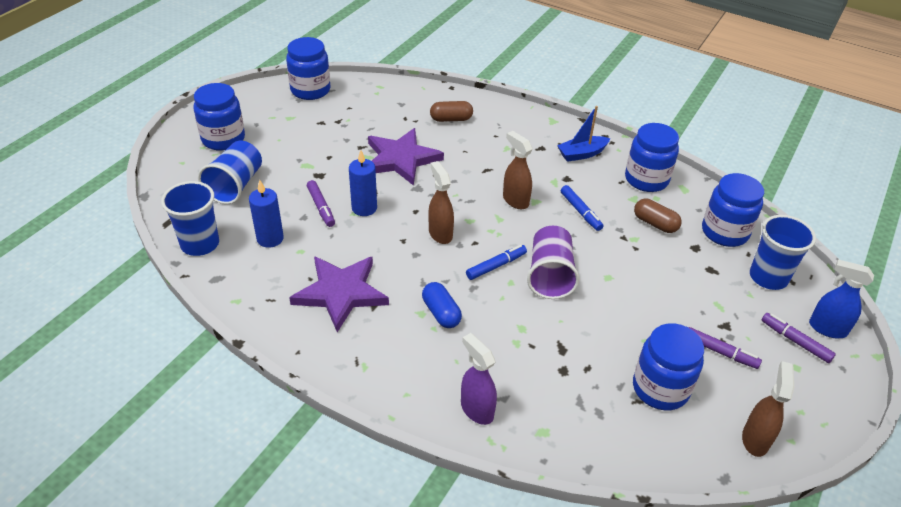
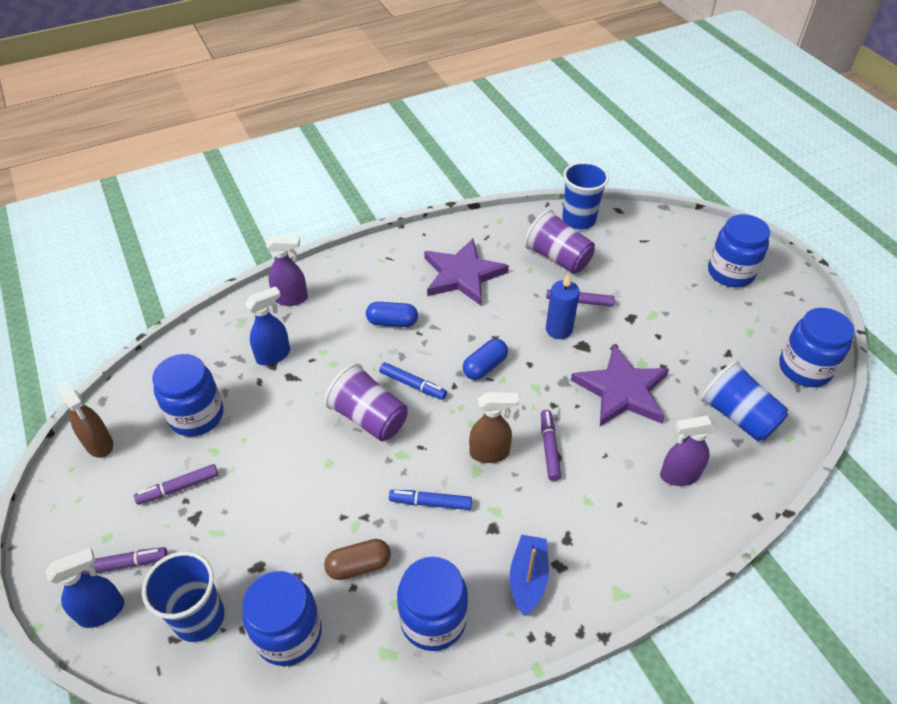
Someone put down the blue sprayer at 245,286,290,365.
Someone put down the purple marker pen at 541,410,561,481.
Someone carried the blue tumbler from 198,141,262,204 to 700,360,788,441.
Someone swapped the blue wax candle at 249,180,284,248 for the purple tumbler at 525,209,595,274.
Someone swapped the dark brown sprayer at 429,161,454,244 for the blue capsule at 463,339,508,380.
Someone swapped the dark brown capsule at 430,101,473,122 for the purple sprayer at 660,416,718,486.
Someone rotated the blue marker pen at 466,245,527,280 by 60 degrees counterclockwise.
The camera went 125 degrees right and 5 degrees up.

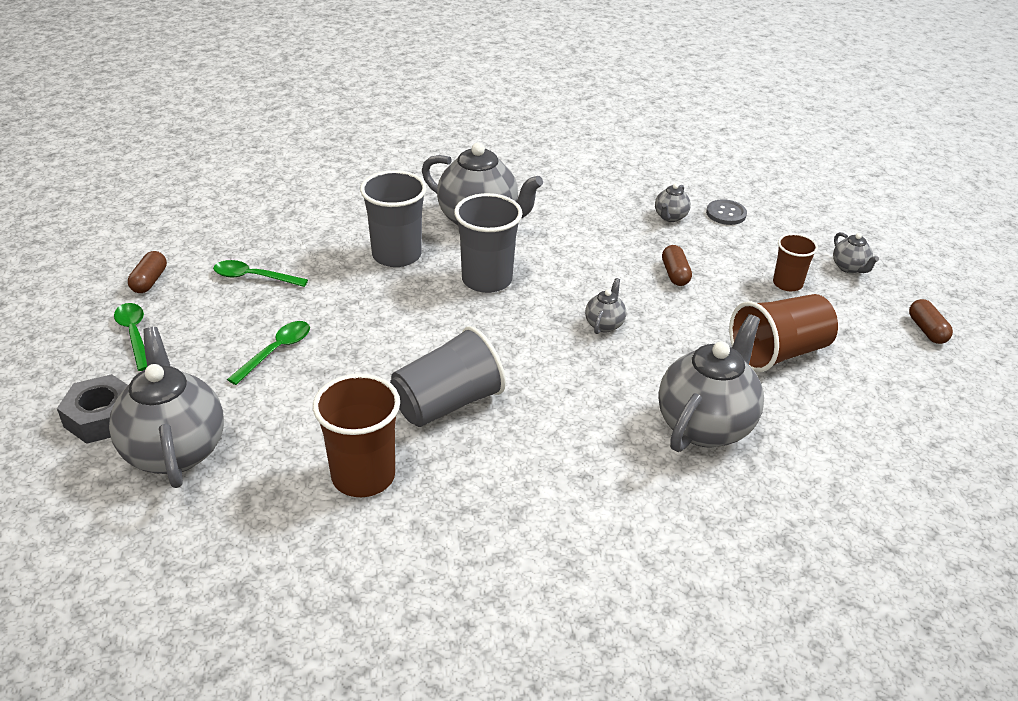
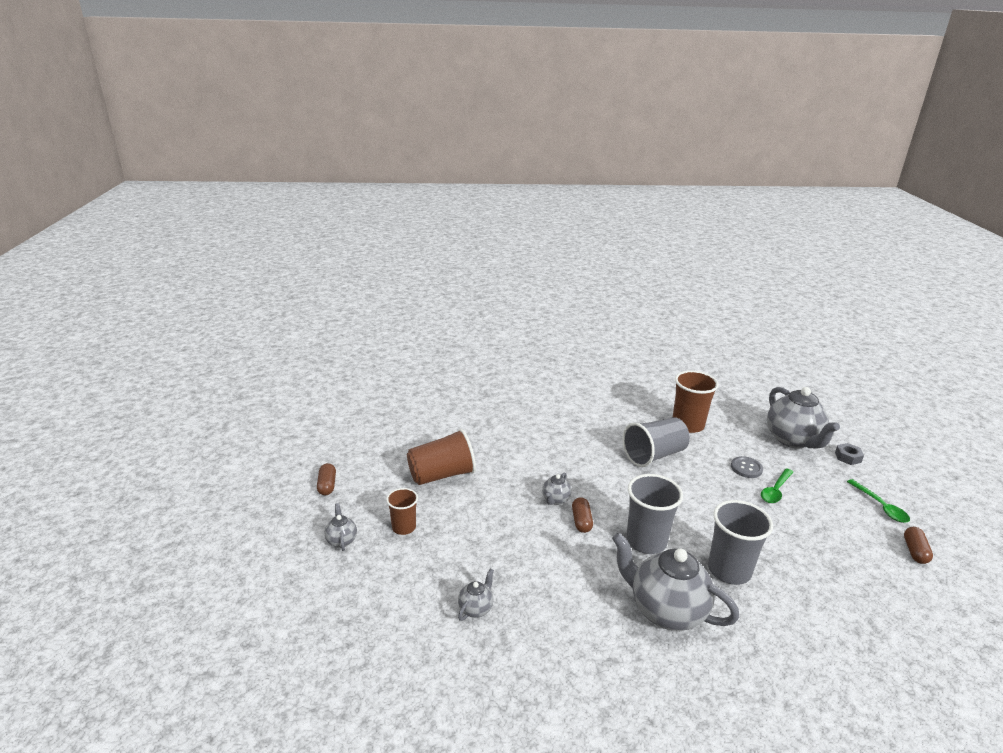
Someone took away the emerald tablespoon at 213,260,308,287.
Someone took away the ash-grey tea pot at 658,314,764,452.
Someone carried the dark brown capsule from 662,245,692,286 to 572,497,593,533.
Someone carried the ash-grey button from 706,199,747,225 to 731,456,763,478.
Someone scaled the ash-grey hexagon nut at 57,374,128,444 by 0.61.
The camera went 175 degrees left and 10 degrees down.

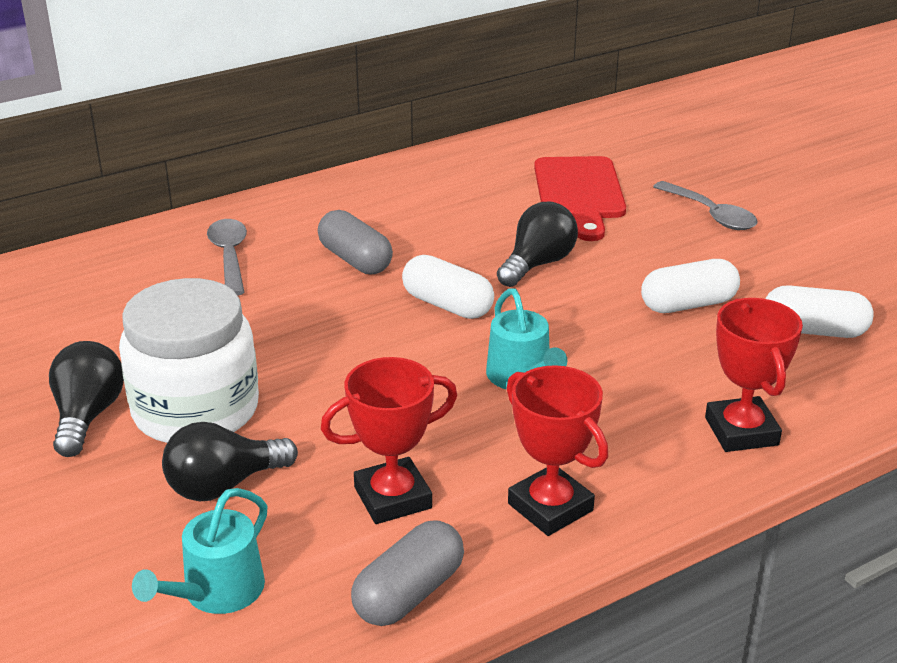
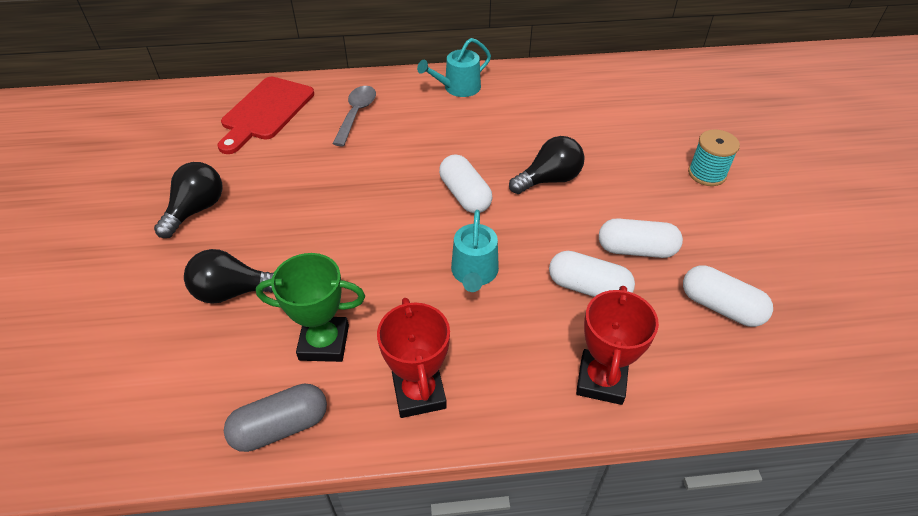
Someone took away the pure white jar at 119,278,259,443.
Someone took away the ash-grey capsule at 318,210,393,274.
Someone put down the pure white capsule at 549,251,635,297.
Someone carried the teal watering can from 132,488,268,614 to 417,38,491,97.
Someone carried the crimson cutting board from 534,156,626,241 to 218,77,314,154.
Someone swapped the ash-grey tablespoon at 653,181,758,230 for the teal spool at 688,129,740,186.
Someone repainted the crimson award cup at 321,357,457,524, which became the emerald award cup at 256,253,365,362.
The camera went 25 degrees right and 15 degrees up.

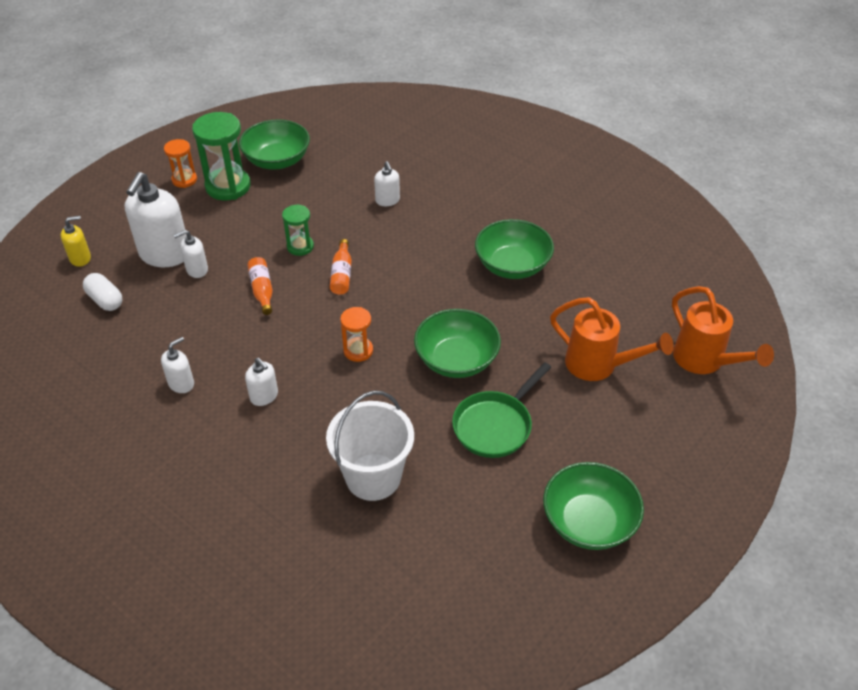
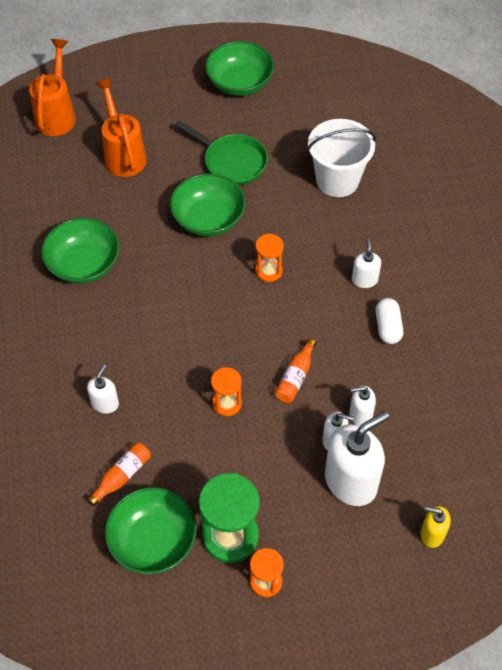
Someone carried the pure white capsule from 83,273,123,311 to 375,298,403,344.
Someone carried the pure white soap dispenser from 161,337,194,393 to 349,386,376,426.
Someone carried the orange-coloured drink bottle from 330,239,352,295 to 87,442,151,506.
Someone repainted the emerald hourglass at 282,204,314,256, which became the orange-coloured hourglass at 211,367,242,416.
Someone rotated the emerald skillet at 452,362,551,458 by 45 degrees clockwise.
The camera went 140 degrees left and 10 degrees up.

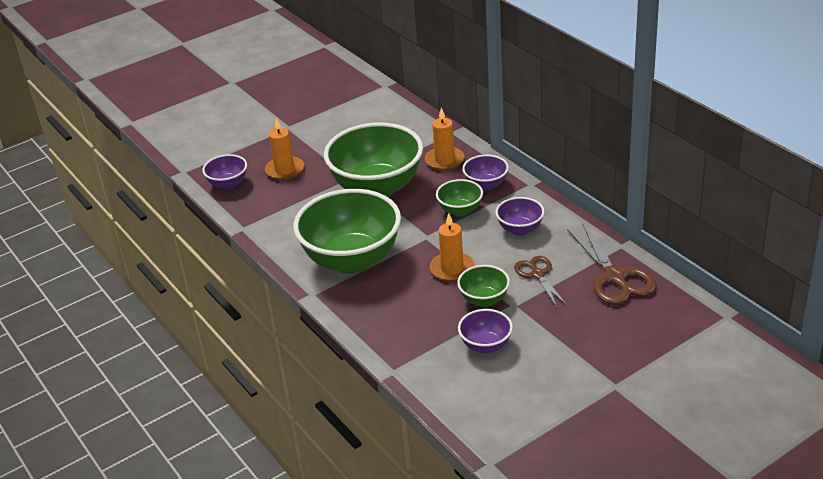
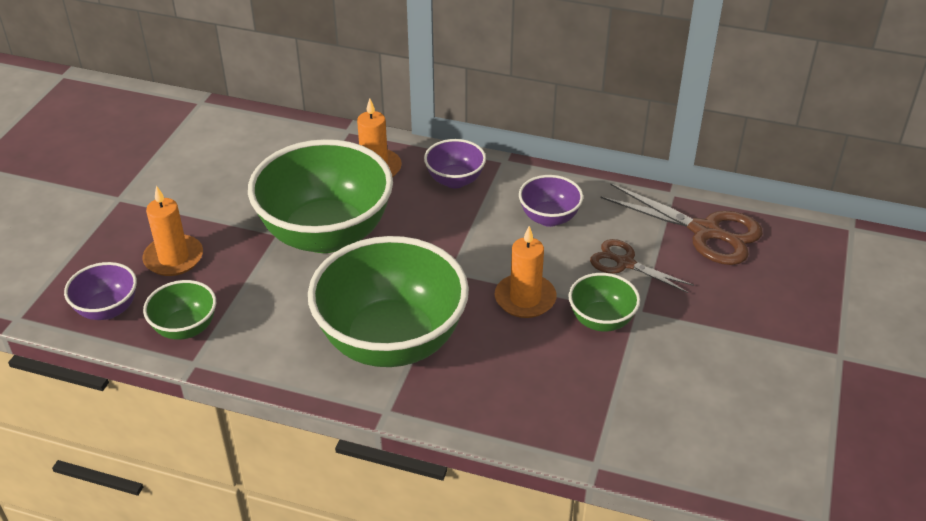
Someone took away the purple serving bowl at 458,309,513,353.
Someone carried the emerald serving bowl from 436,179,483,217 to 143,280,216,340.
The camera went 40 degrees left and 5 degrees up.

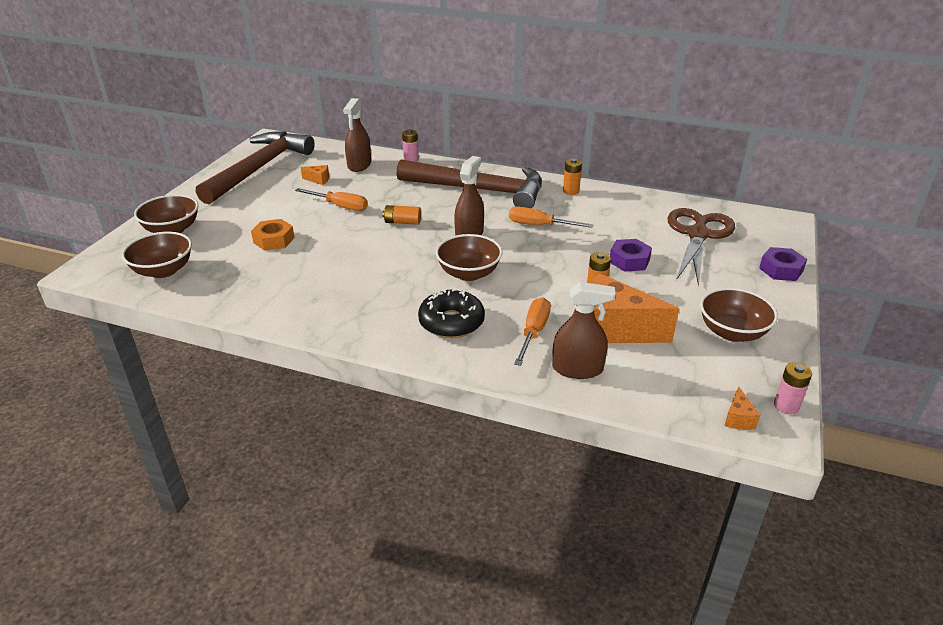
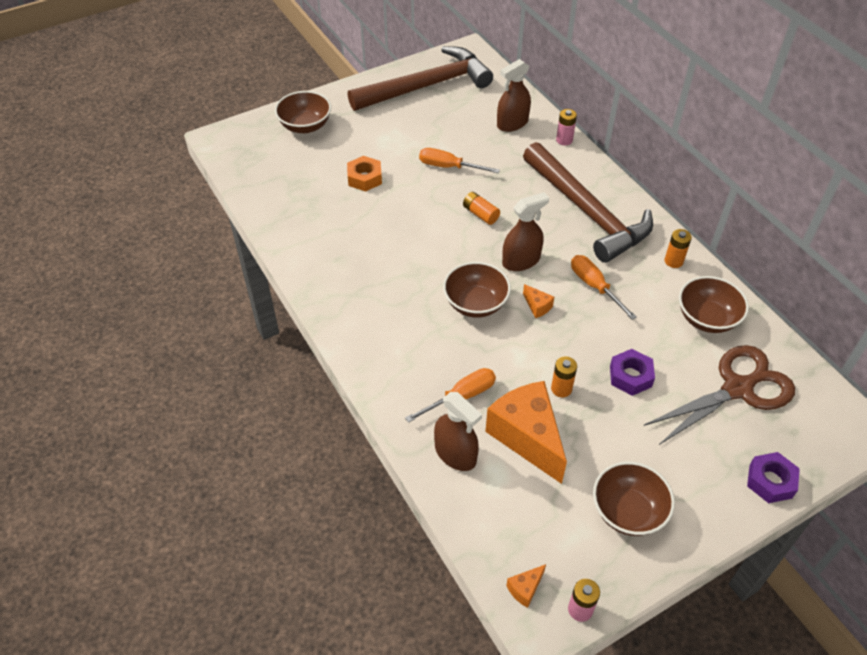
Someone took away the black donut at 418,288,485,338.
Someone carried the dark brown serving bowl from 122,232,192,278 to 679,276,749,333.
Someone carried the orange-coloured cheese from 301,165,329,185 to 523,284,554,318.
Someone rotated the orange-coloured hand screwdriver at 295,188,368,211 by 135 degrees clockwise.
The camera went 40 degrees right and 15 degrees up.

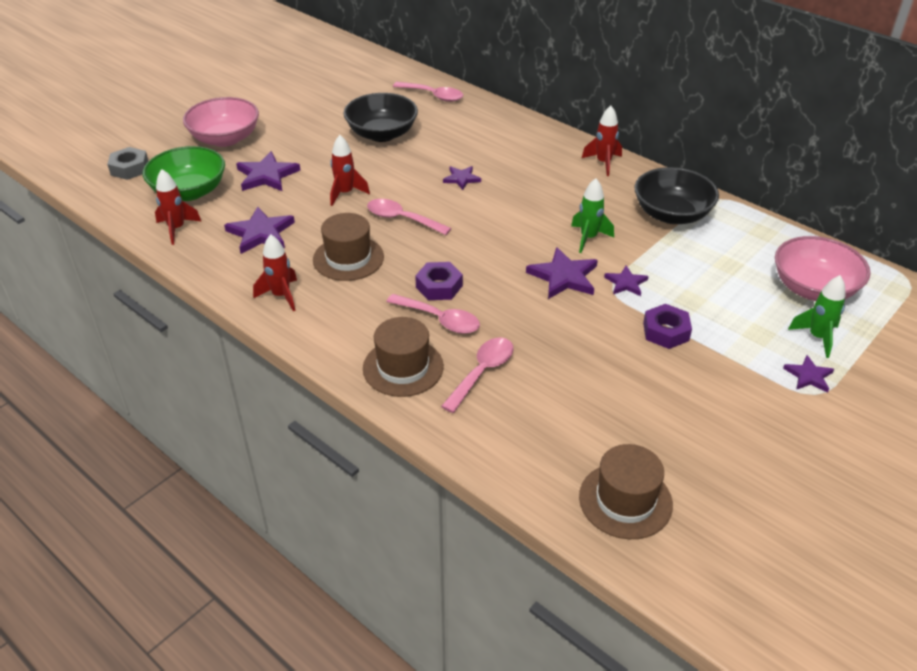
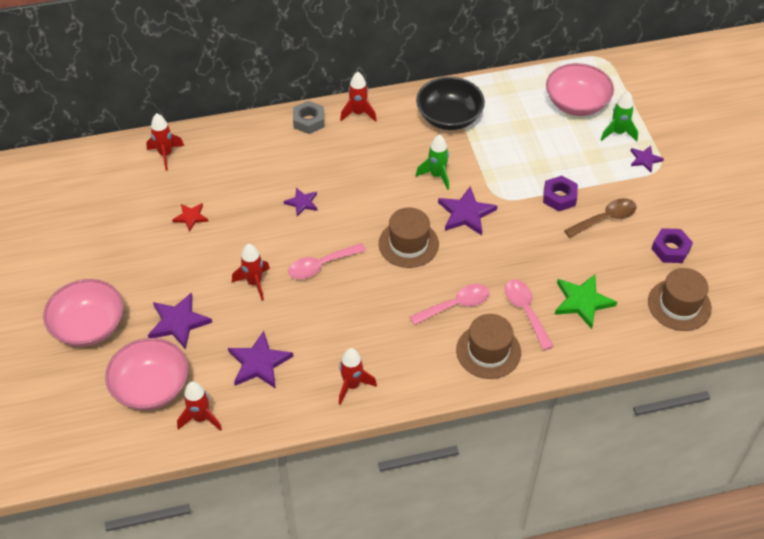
Someone took away the purple five-pointed star at 604,266,649,296.
Someone put down the emerald five-pointed star at 555,275,617,329.
Someone put down the dark brown tablespoon at 564,198,637,238.
Someone carried the ash-grey hexagon nut from 107,147,148,180 to 293,101,324,134.
Someone carried the dark brown tall hat from 313,213,384,281 to 379,208,439,268.
Someone carried the purple hexagon nut from 415,262,463,300 to 651,228,693,263.
Someone swapped the black serving bowl at 344,93,418,142 for the crimson five-pointed star at 172,203,208,232.
Someone swapped the rose-pink tablespoon at 393,82,463,102 for the crimson toy rocket at 146,113,184,171.
Someone repainted the emerald serving bowl at 143,146,225,201, which became the rose-pink serving bowl at 105,338,188,410.
The camera went 55 degrees left and 10 degrees up.

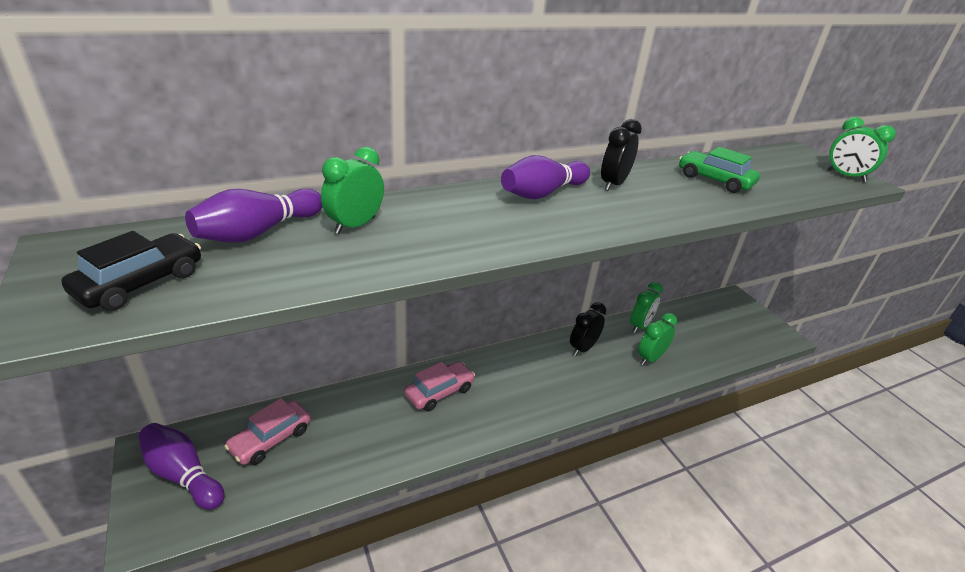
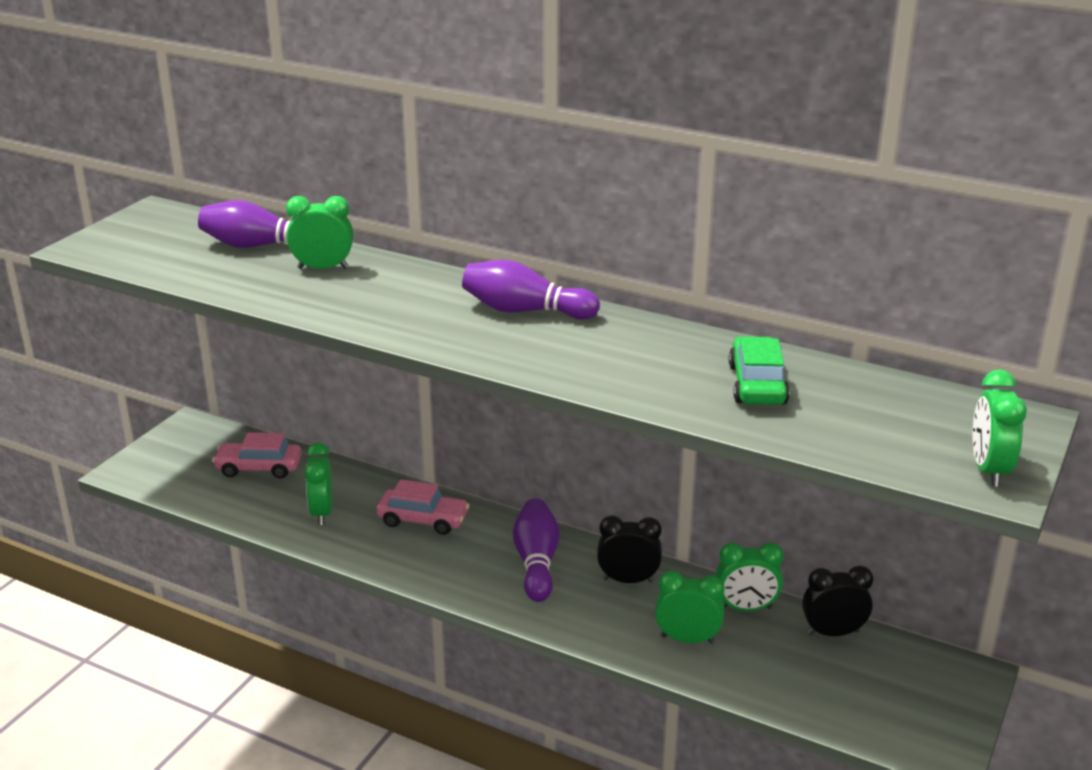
Someone took away the black automobile at 61,231,201,311.
Someone put down the emerald alarm clock at 304,442,333,525.
Someone carried the purple bowling pin from 138,423,225,510 to 513,499,560,602.
Someone carried the black alarm clock from 601,119,642,191 to 802,566,873,636.
The camera went 55 degrees right and 5 degrees down.

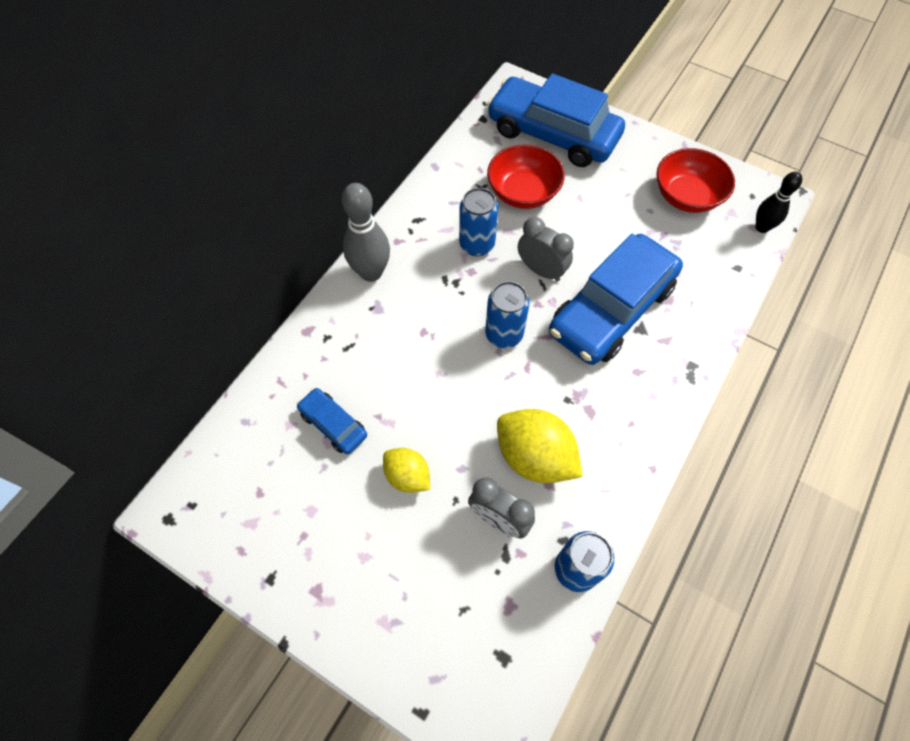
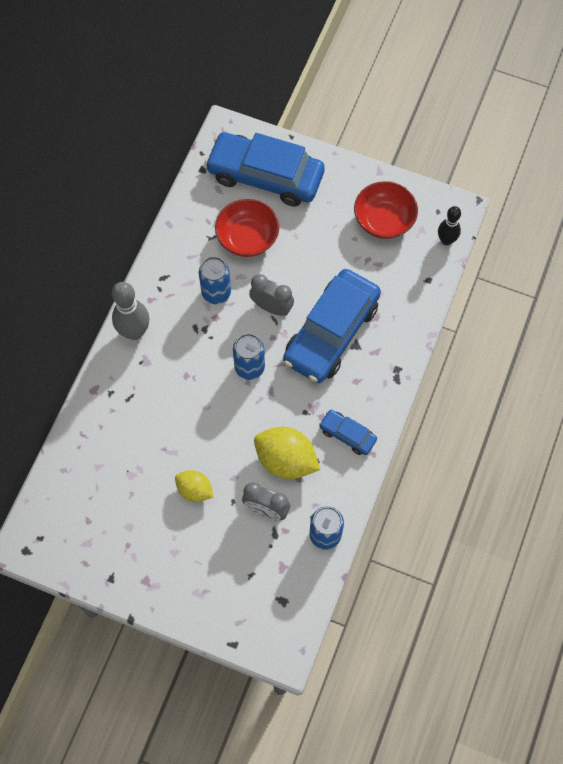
Someone carried the blue automobile from 297,388,367,454 to 319,410,377,455.
The camera went 10 degrees left and 5 degrees up.

